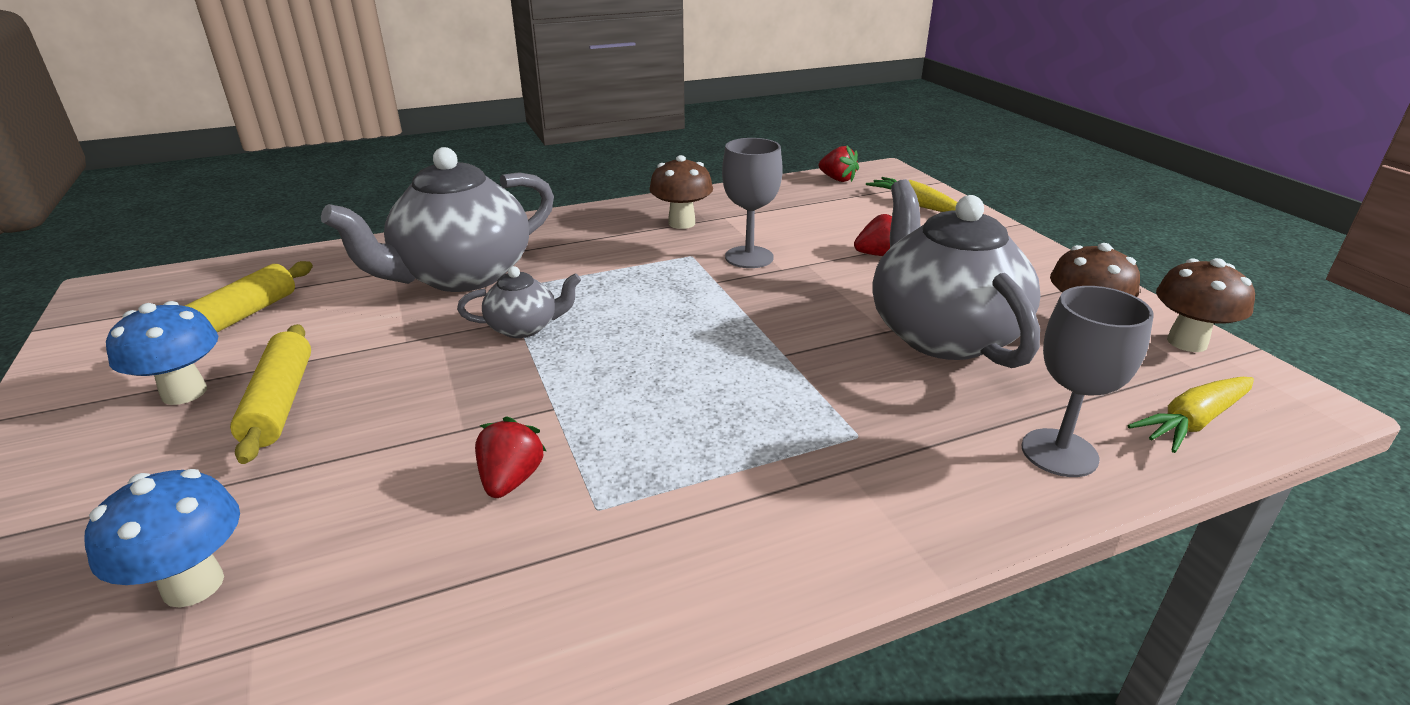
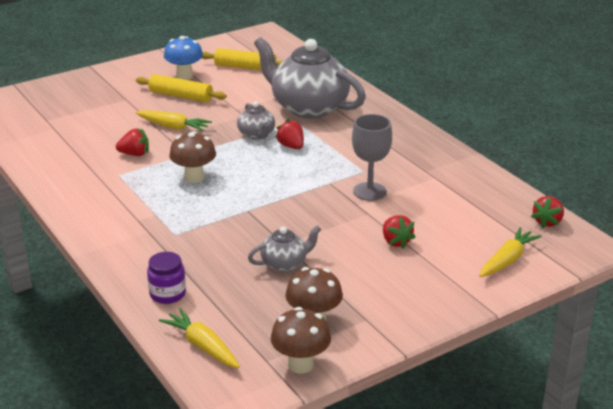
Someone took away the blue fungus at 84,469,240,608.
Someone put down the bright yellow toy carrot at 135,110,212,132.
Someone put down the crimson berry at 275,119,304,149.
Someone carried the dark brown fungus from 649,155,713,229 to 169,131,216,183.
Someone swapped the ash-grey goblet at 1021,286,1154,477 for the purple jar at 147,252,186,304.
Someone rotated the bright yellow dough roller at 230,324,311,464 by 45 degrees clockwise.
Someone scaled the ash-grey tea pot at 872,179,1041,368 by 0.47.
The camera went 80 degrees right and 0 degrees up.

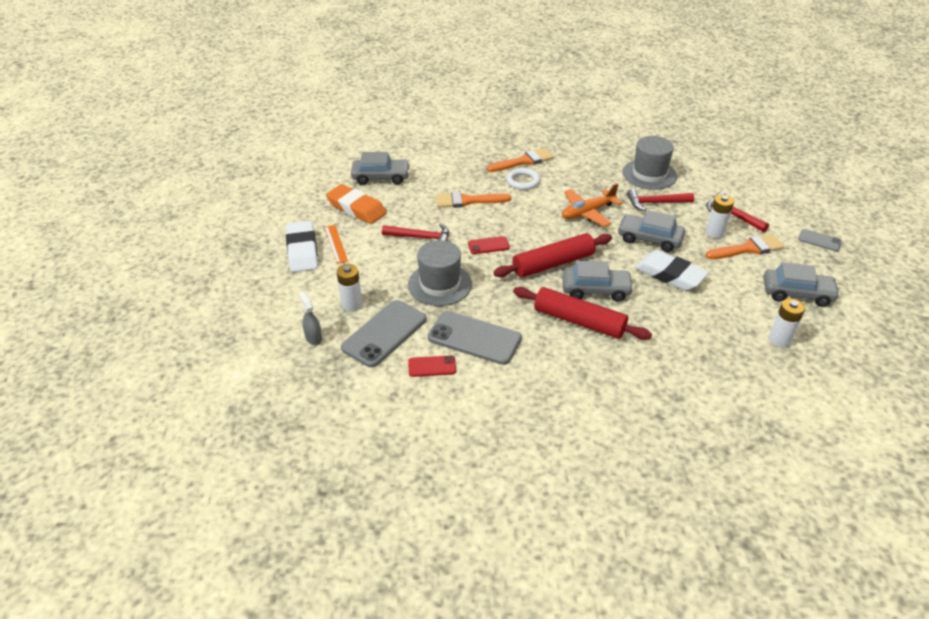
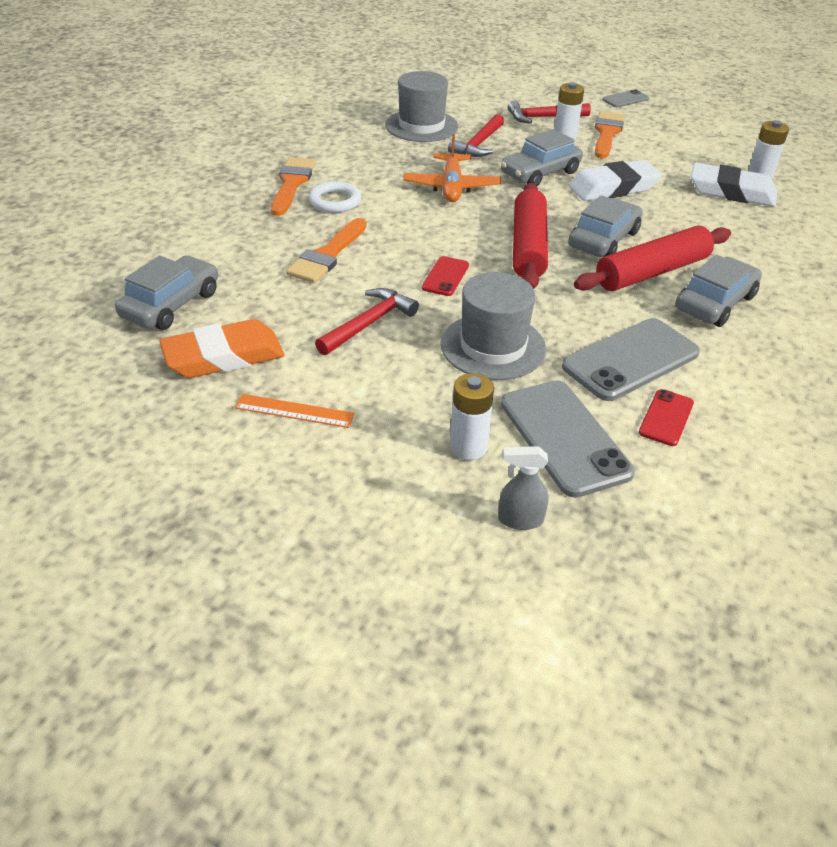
Someone carried the pure white gum eraser from 286,221,318,272 to 691,162,777,207.
Someone carried the ash-grey automobile from 763,262,840,307 to 675,255,762,327.
The camera went 60 degrees left and 0 degrees up.

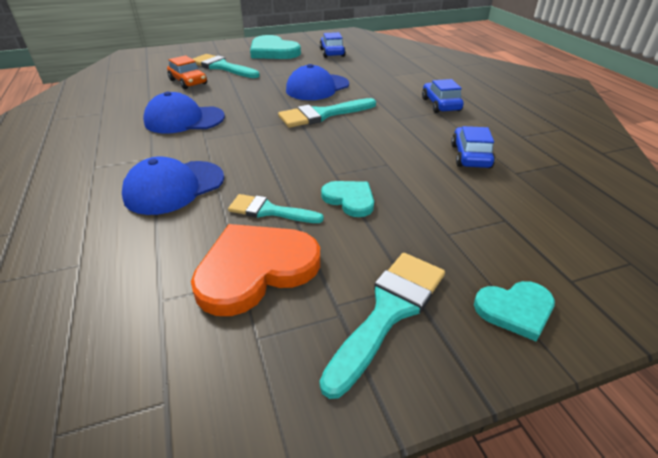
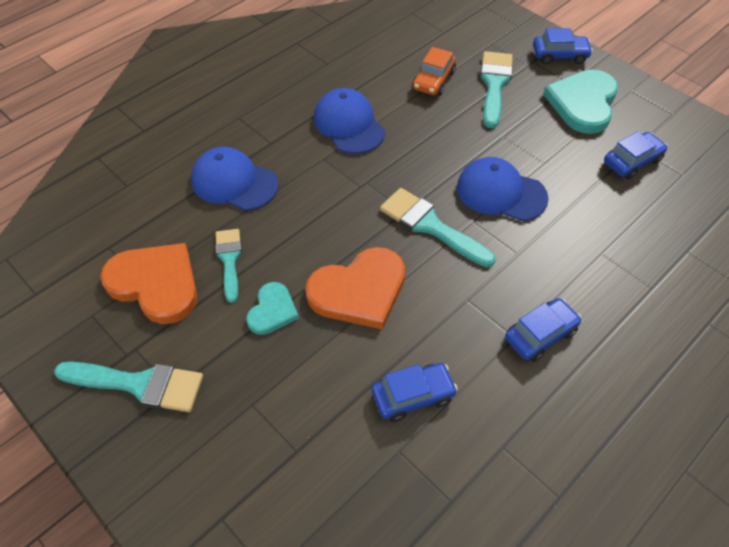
Someone took away the teal heart at 474,281,555,342.
Someone put down the orange-coloured heart at 305,247,405,330.
Someone put down the blue automobile at 533,28,593,64.
The camera went 65 degrees right and 15 degrees up.

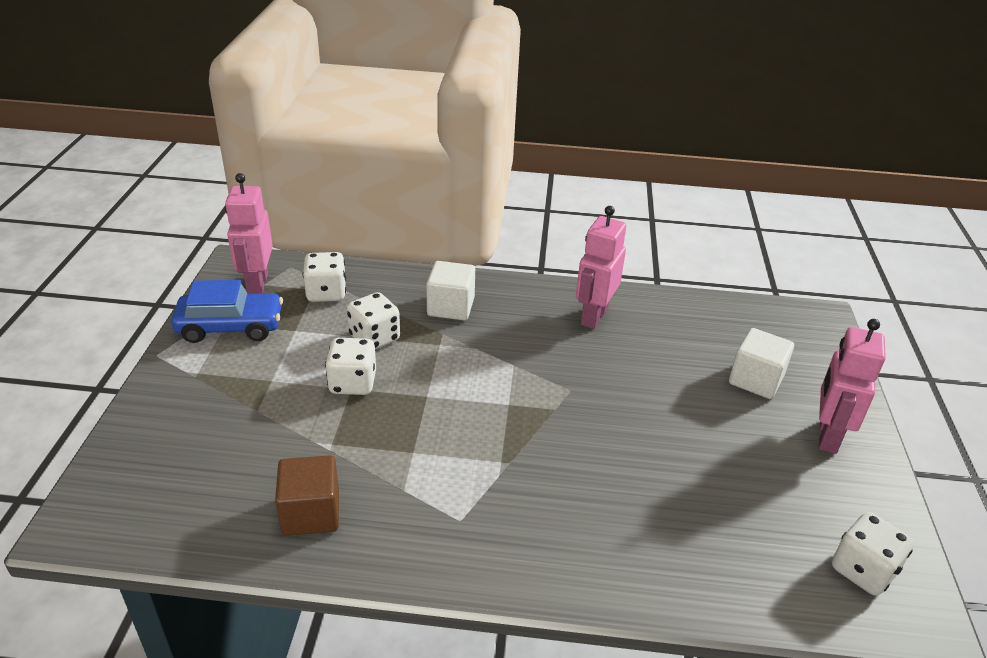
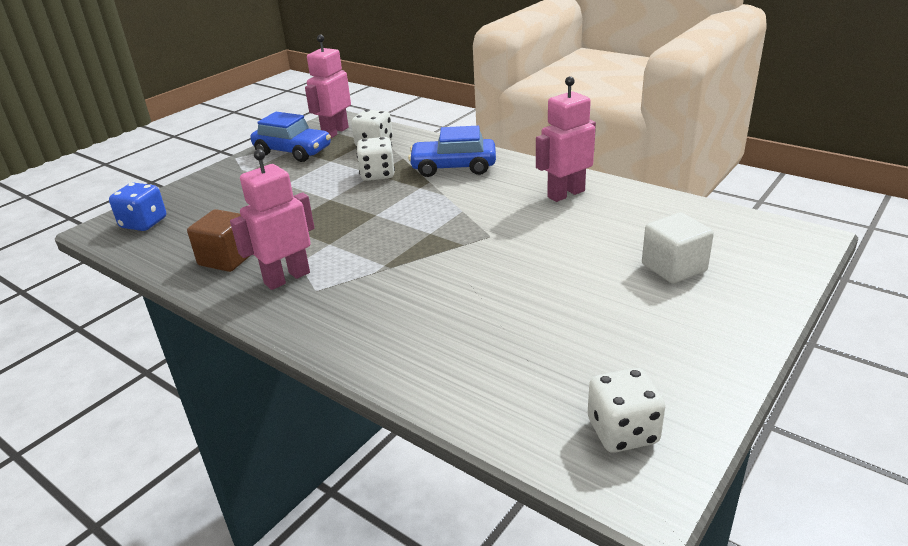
Someone took away the pure white game die at 325,338,376,395.
Someone put down the blue game die at 109,183,166,231.
Someone carried the rose-pink robot from 819,319,886,454 to 230,149,315,290.
Someone swapped the pure white cube at 426,261,475,320 for the blue automobile at 408,126,496,177.
The camera went 35 degrees right and 5 degrees down.

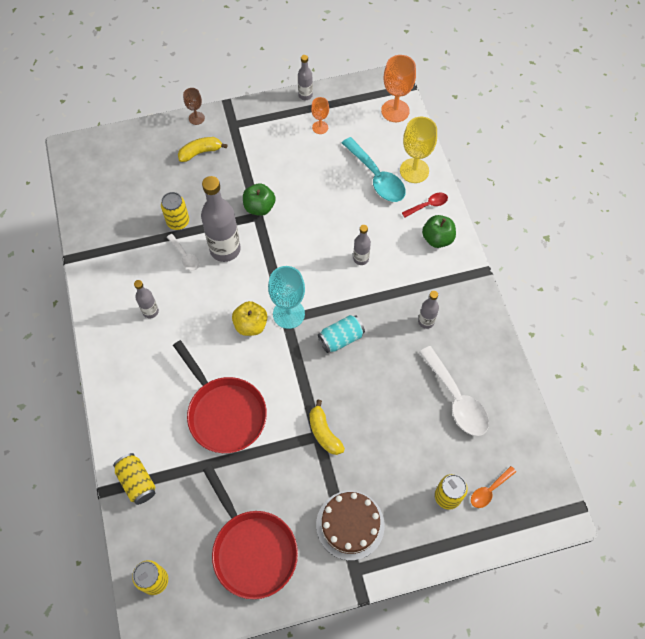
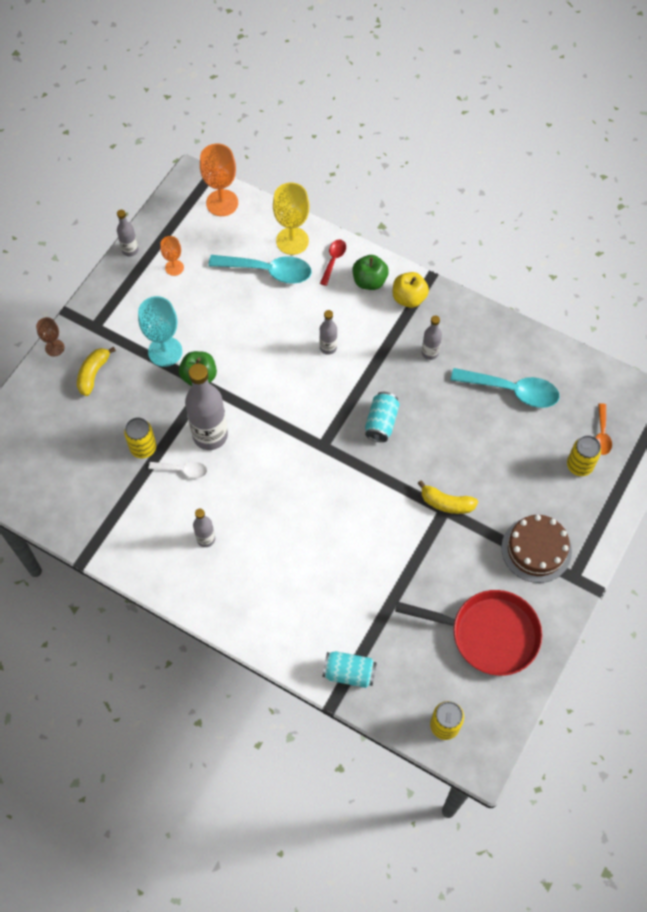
Someone took away the crimson skillet at 173,340,267,453.
Someone carried the bright yellow toy apple from 232,301,268,336 to 393,272,429,308.
Someone carried the teal goblet from 268,266,305,329 to 138,296,182,367.
Someone repainted the bright yellow soda can at 113,453,156,505, which became the teal soda can at 323,651,377,688.
Someone repainted the pure white tablespoon at 419,346,489,436, which became the teal tablespoon at 450,368,560,408.
The camera went 45 degrees left and 0 degrees up.

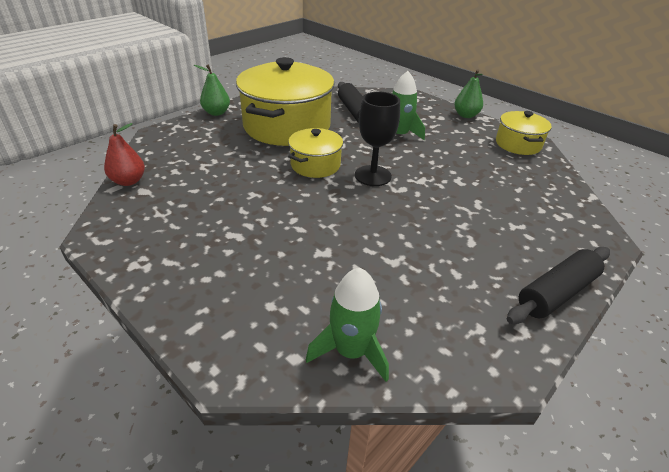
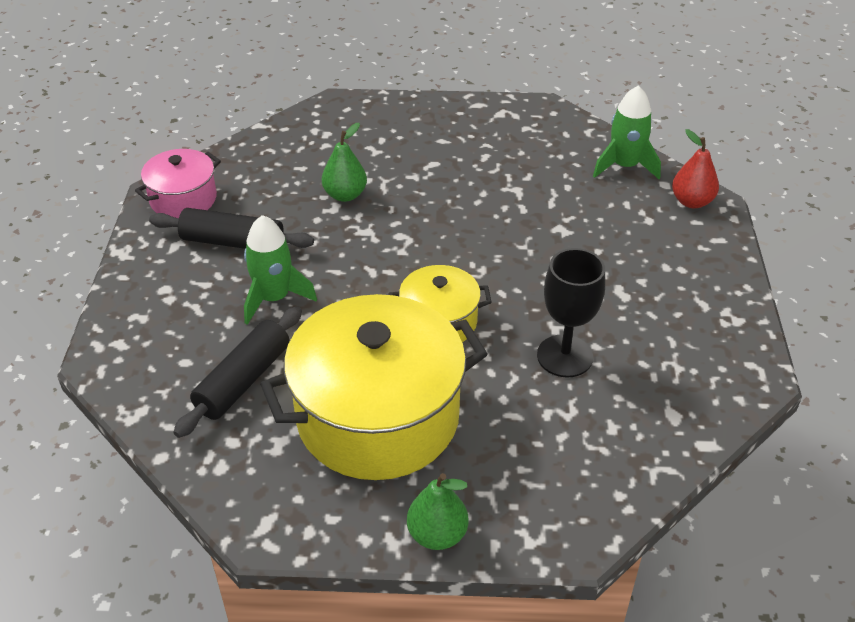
Someone carried the crimson pear from 104,123,145,186 to 672,129,719,208.
Someone carried the black goblet from 355,92,400,186 to 537,248,605,377.
Someone carried the emerald pear from 454,69,483,118 to 322,123,367,202.
Someone carried the black dough roller from 507,247,610,324 to 149,208,314,249.
Someone repainted the bright yellow cooking pot at 496,111,552,155, which became the rose-pink cooking pot at 135,149,221,218.
The camera went 130 degrees left and 5 degrees up.

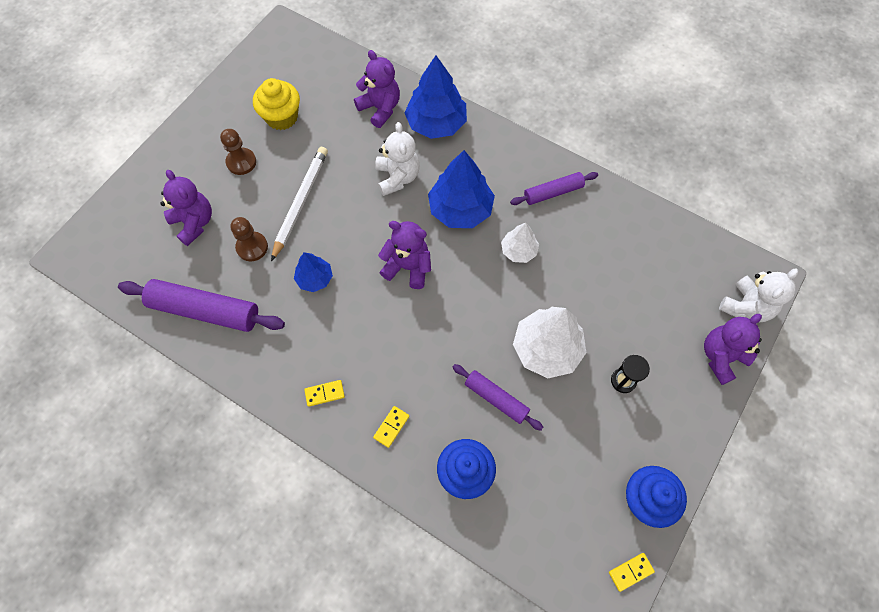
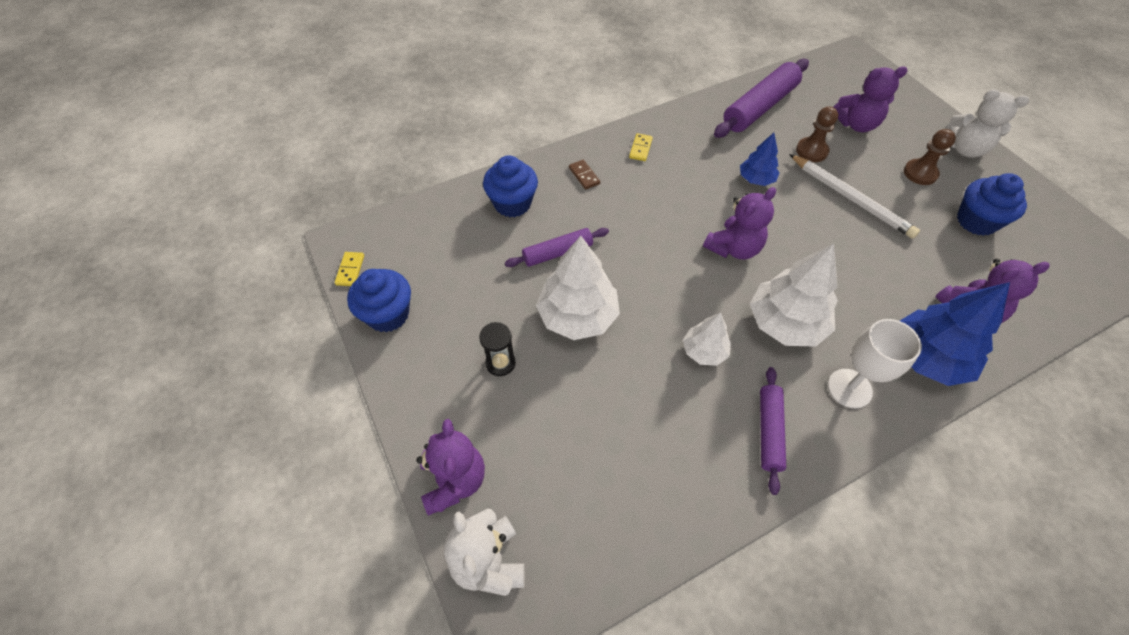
Someone put down the pure white goblet at 828,319,922,408.
Someone carried the pure white teddy from 375,122,420,196 to 945,89,1029,158.
Someone repainted the bright yellow cupcake at 253,78,300,130, which became the blue cupcake at 957,173,1027,236.
Someone repainted the bright yellow domino tile at 373,406,409,448, which became the dark brown domino tile at 569,160,600,190.
Someone repainted the blue fir tree at 428,150,495,228, which became the pure white fir tree at 750,244,838,347.
The camera went 120 degrees right and 10 degrees down.

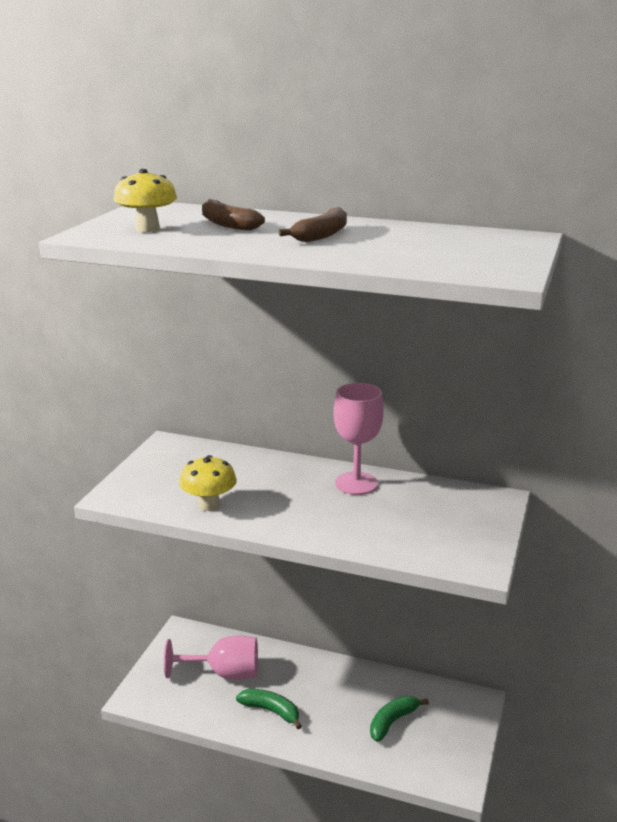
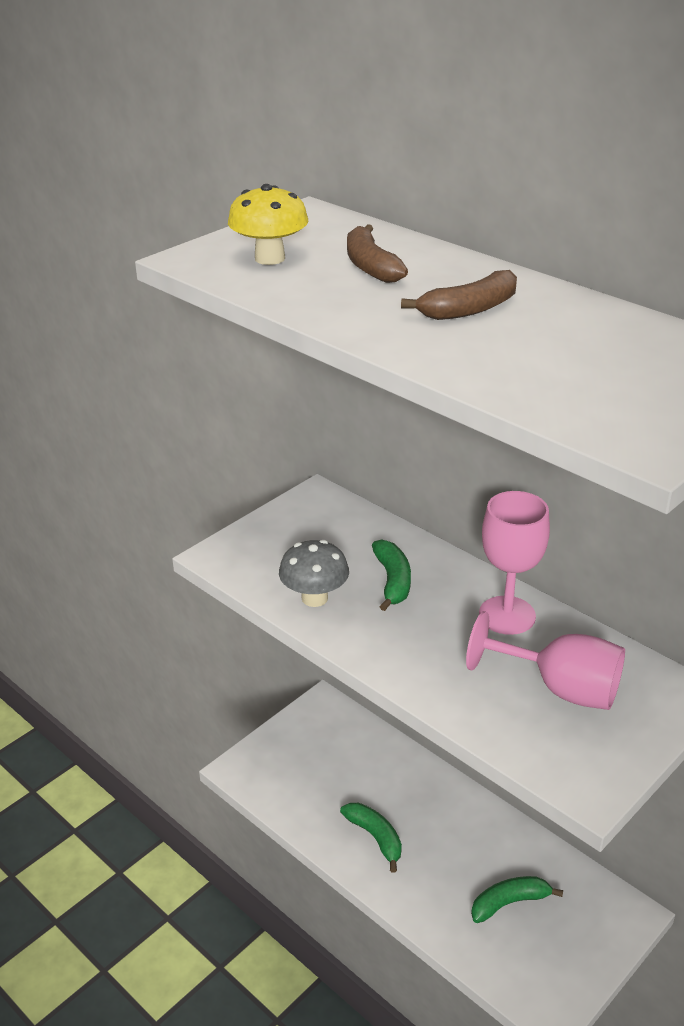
Someone put down the emerald toy banana at 372,539,411,611.
Someone carried the rose-pink goblet from 164,636,258,680 to 466,611,625,710.
Someone repainted the bright yellow fungus at 179,455,237,511, which became the ash-grey fungus at 279,540,349,607.
The camera went 25 degrees right and 10 degrees up.

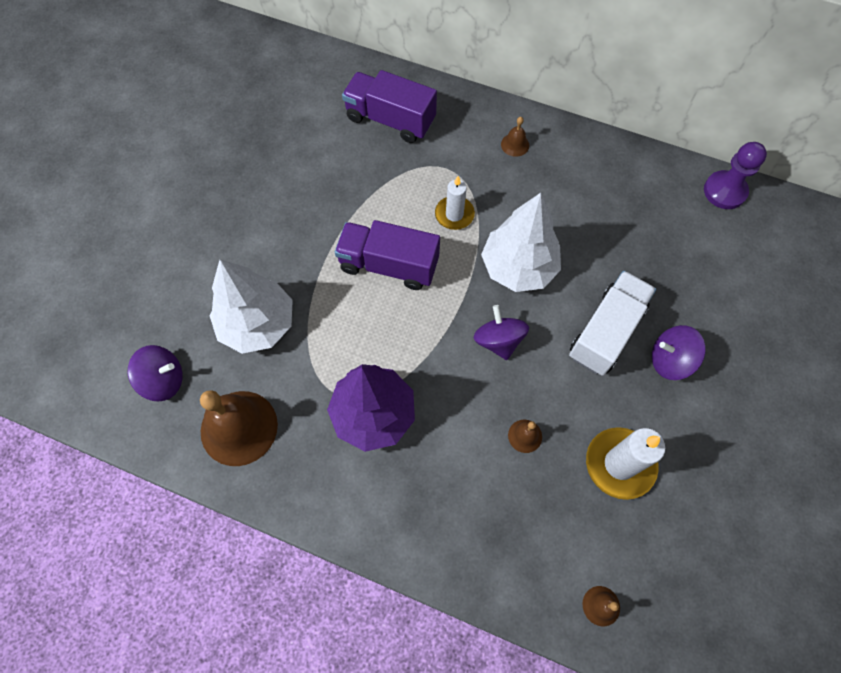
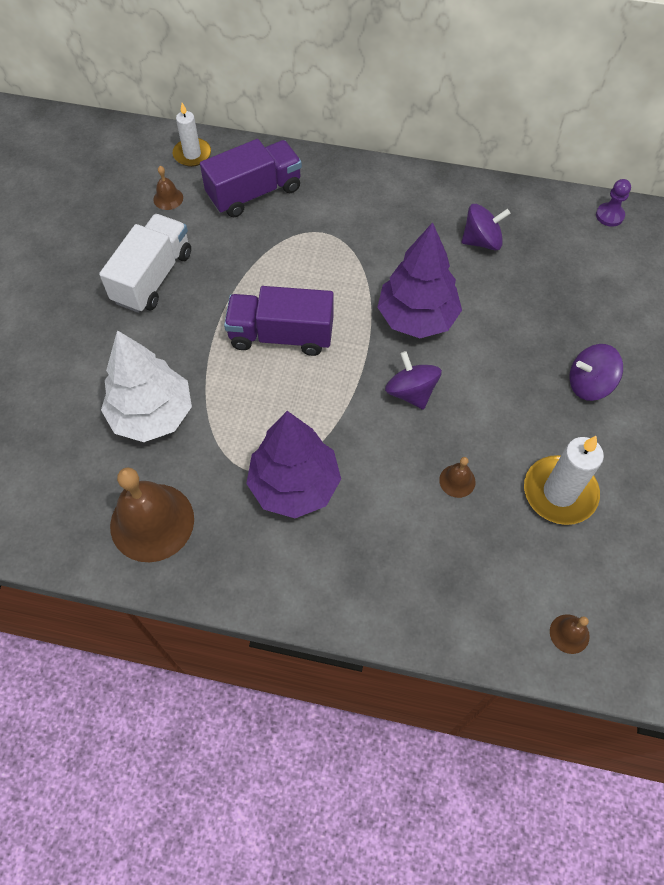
Someone carried the purple whirligig from 128,345,183,402 to 462,204,510,251.
Someone carried the pure white wax candle from 435,176,475,230 to 173,103,211,167.
Someone carried the dark brown bell from 501,117,529,157 to 153,166,183,210.
Someone carried the pure white toy truck from 569,271,656,376 to 99,214,191,313.
Someone repainted the pure white fir tree at 481,193,561,292, which became the purple fir tree at 377,222,462,338.
Someone rotated the purple toy truck at 342,70,437,143 by 135 degrees clockwise.
Someone scaled the purple game pawn at 704,142,767,209 by 0.65.
The camera went 10 degrees left and 5 degrees down.

